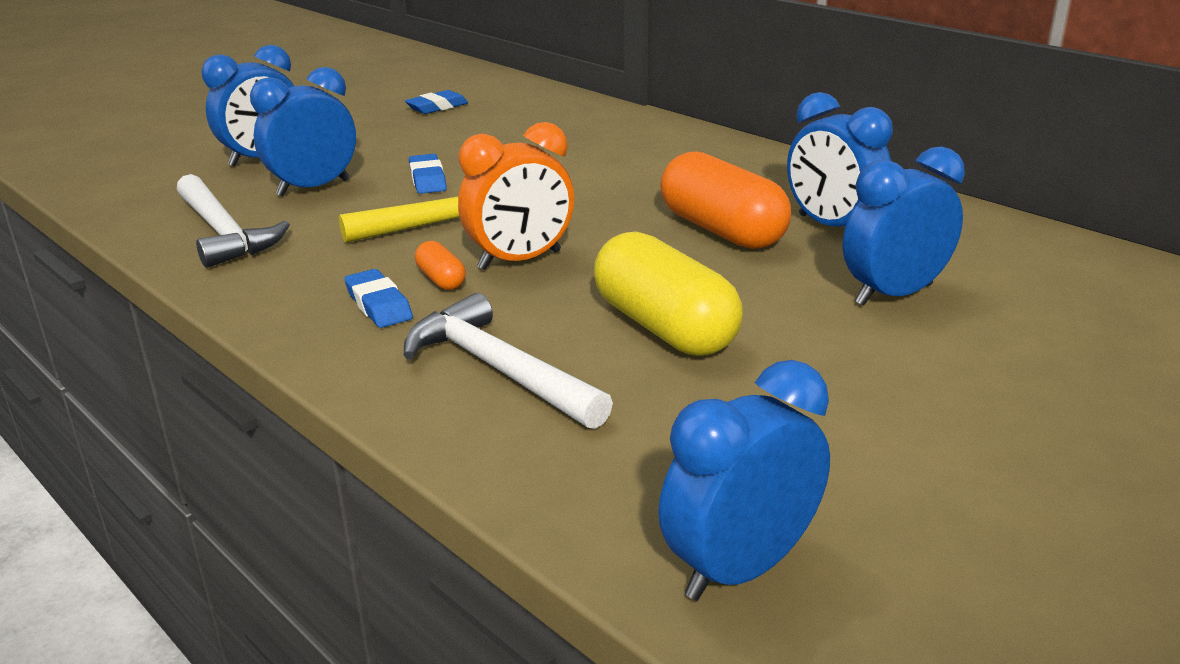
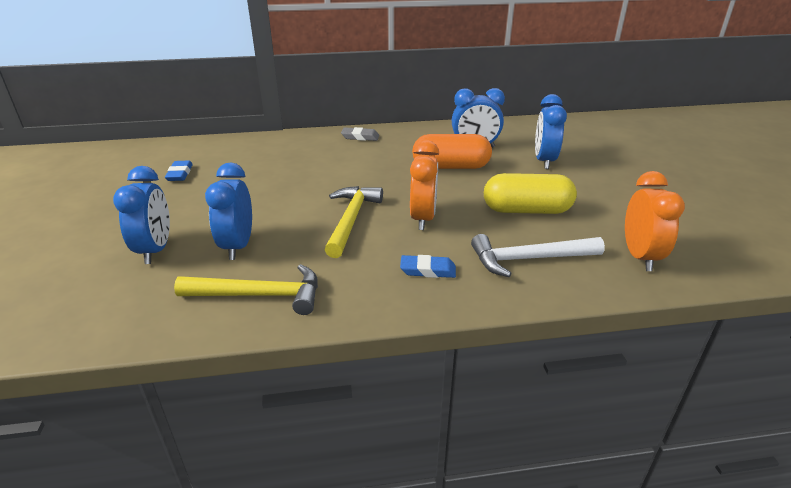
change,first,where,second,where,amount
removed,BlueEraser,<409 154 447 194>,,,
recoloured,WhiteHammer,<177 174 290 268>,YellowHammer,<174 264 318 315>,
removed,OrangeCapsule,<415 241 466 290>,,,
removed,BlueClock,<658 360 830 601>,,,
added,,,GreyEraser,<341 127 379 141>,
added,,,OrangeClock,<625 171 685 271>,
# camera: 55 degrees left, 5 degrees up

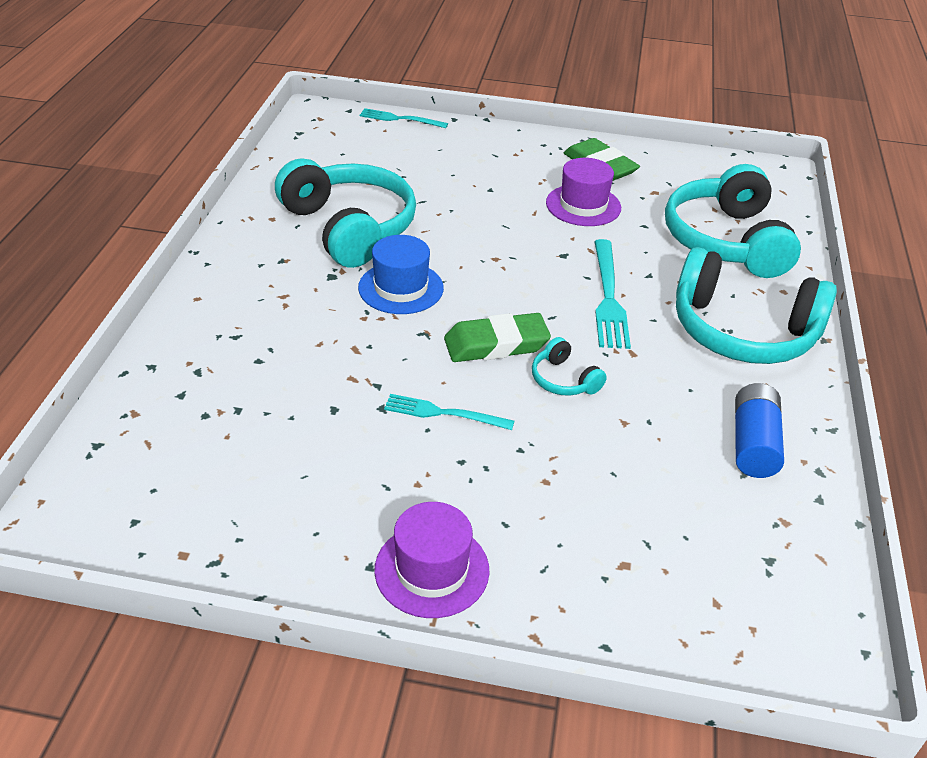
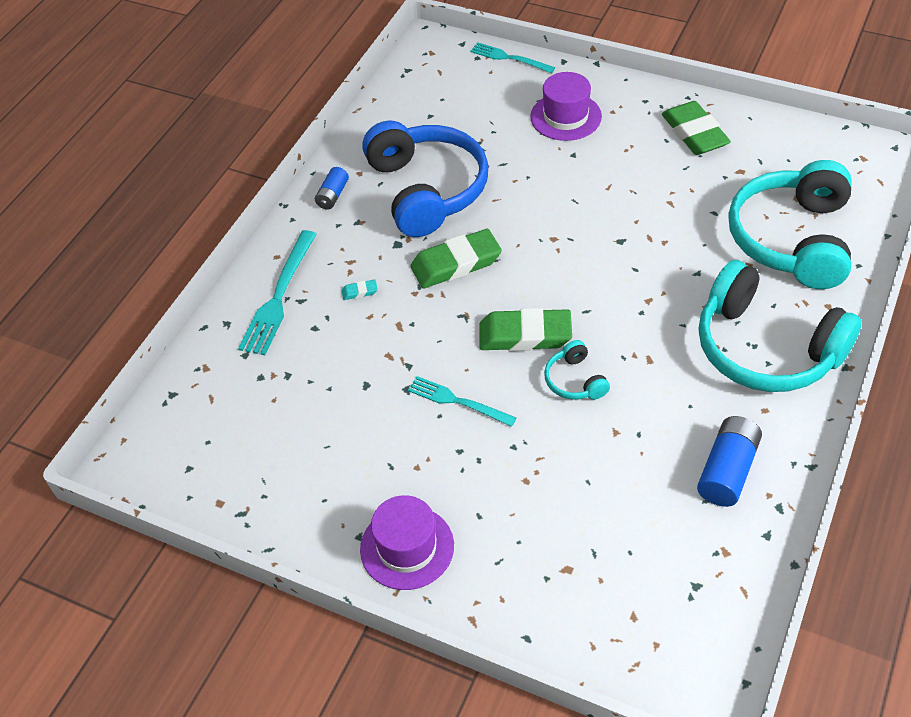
change,first,where,second,where,amount
recoloured,TurquoiseHeadphones,<275 158 416 268>,BlueHeadphones,<362 120 488 237>,
moved,PurpleHat,<546 158 621 226>,,<530 72 602 141>,
replaced,BlueHat,<358 235 444 314>,GreenEraser,<410 229 502 288>,
moved,TurquoiseFork,<594 239 631 349>,,<238 230 317 355>,
added,,,BlueBattery,<315 167 349 210>,
added,,,TurquoiseEraser,<342 280 378 300>,
# camera: 20 degrees right, 10 degrees up

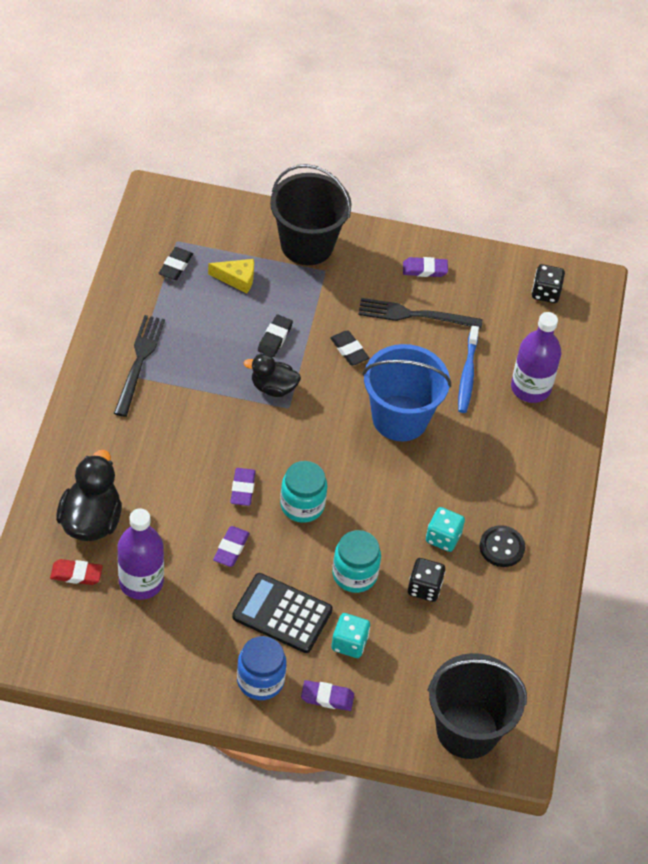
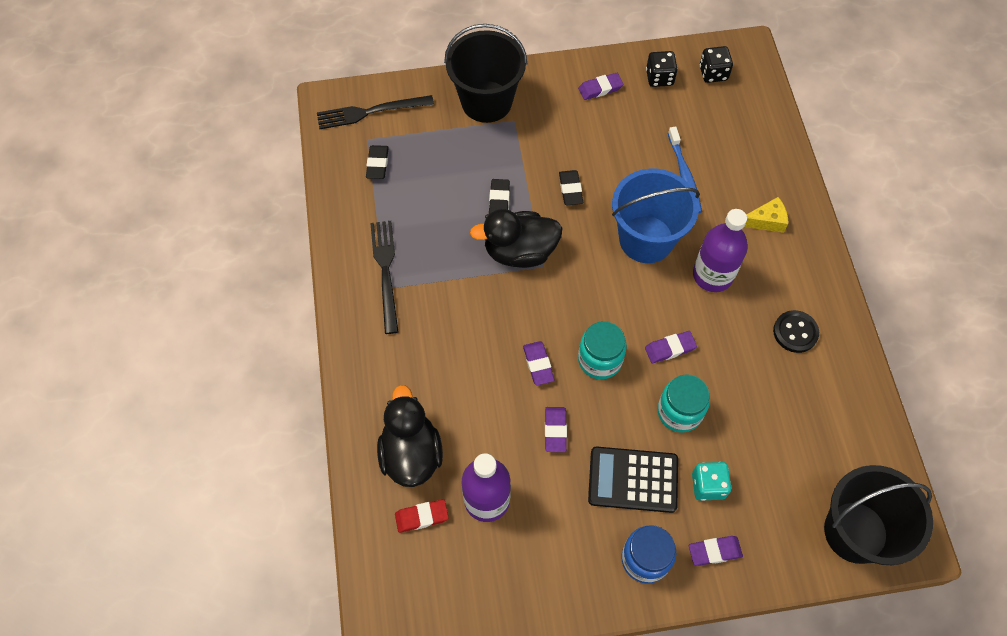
change,first,where,second,where,amount
moved,YellowCheese,<208 259 254 293>,,<744 197 788 233>,
moved,BlackFork,<358 298 483 329>,,<317 95 434 129>,
moved,PurpleBottle,<511 312 561 403>,,<693 209 748 292>,
turned,BlackEraser,<330 331 369 365>,,<559 170 583 205>,45 degrees clockwise
resized,BlackDuck,<243 354 301 397>,,<470 209 563 268>,x1.56
removed,TurquoiseDice,<426 507 465 552>,,,
moved,BlackDice,<408 558 445 602>,,<646 51 678 87>,
added,,,PurpleEraser,<645 331 697 363>,
# camera: 15 degrees left, 10 degrees up

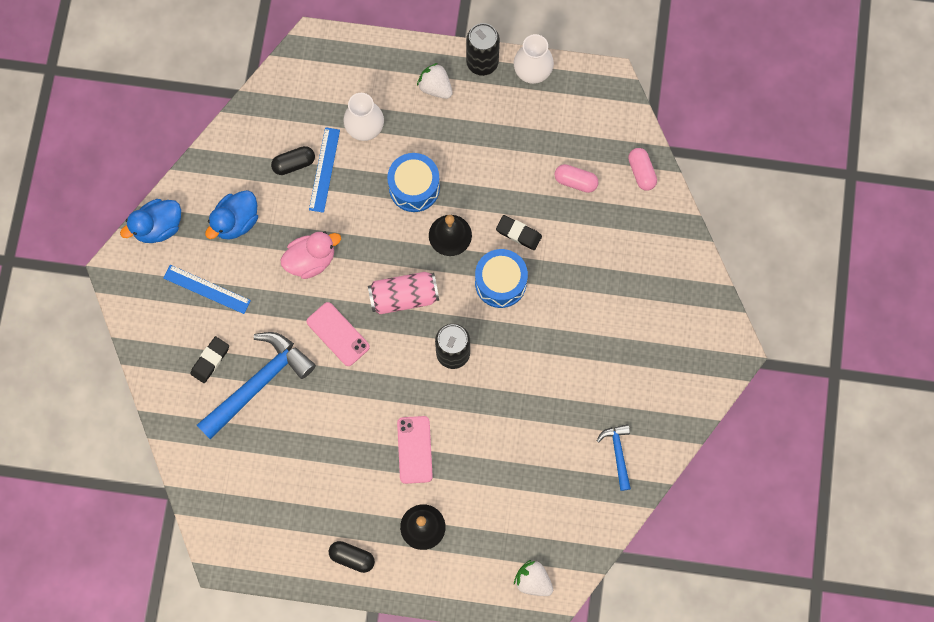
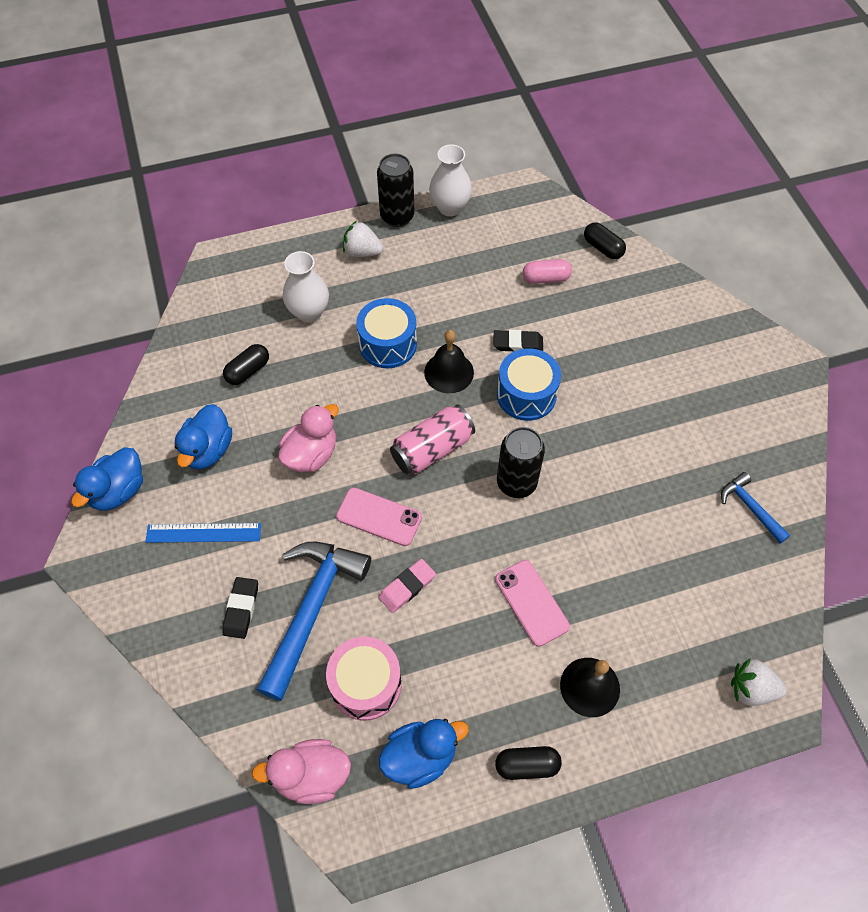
change,first,where,second,where,amount
removed,BlueRuler,<309 127 340 213>,,,
recoloured,PinkCapsule,<628 148 657 191>,BlackCapsule,<584 222 626 259>,
added,,,PinkEraser,<379 559 436 613>,
added,,,PinkDrum,<326 636 402 721>,
added,,,BlueDuck,<378 719 469 789>,
added,,,PinkDuck,<252 739 351 804>,
# camera: 25 degrees left, 15 degrees down

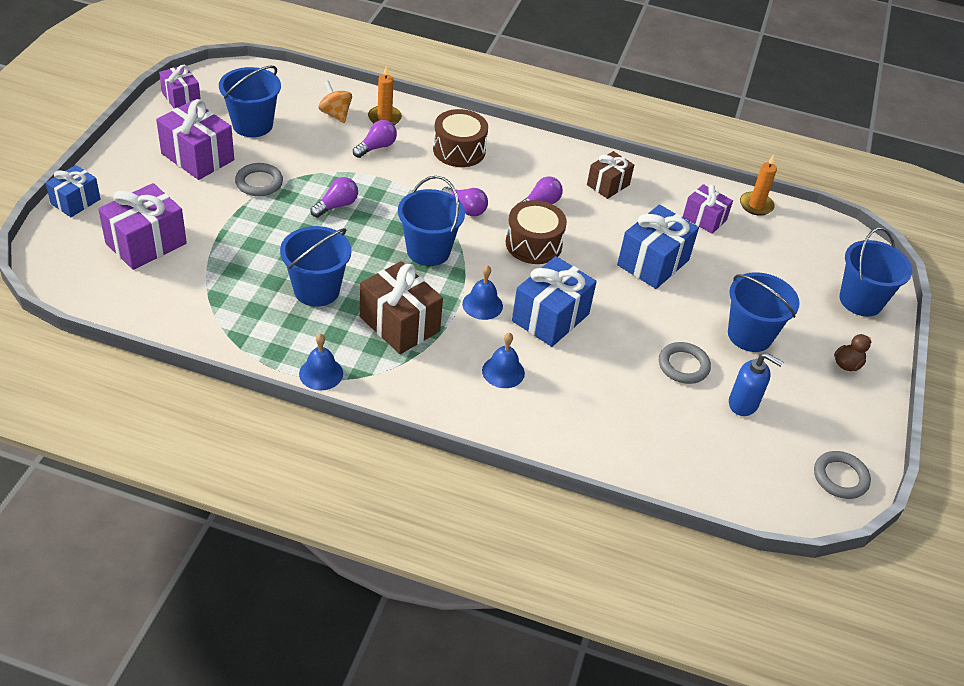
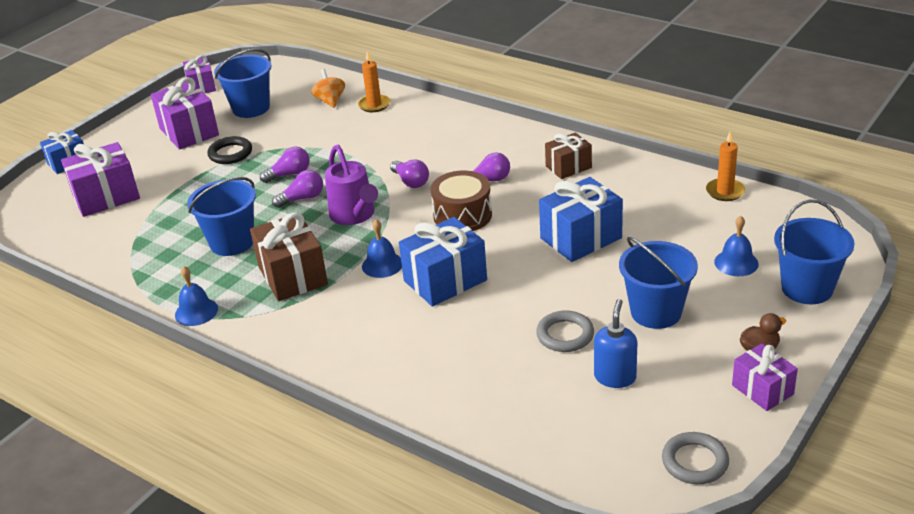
change,first,where,second,where,amount
removed,BrownDrum,<433 109 488 167>,,,
moved,PurpleLightBulb,<353 120 397 158>,,<272 170 323 208>,
recoloured,GreyRing,<235 163 283 196>,BlackRing,<207 136 252 164>,
replaced,BlueBucket,<398 176 465 266>,PurpleWateringCan,<325 145 378 225>,
moved,PurpleGift,<683 184 733 234>,,<732 343 798 411>,
moved,BlueBell,<482 332 525 388>,,<714 216 759 276>,
turned,BlueSoapDispenser,<729 353 783 416>,,<594 299 637 388>,120 degrees counterclockwise
# camera: 25 degrees right, 10 degrees down

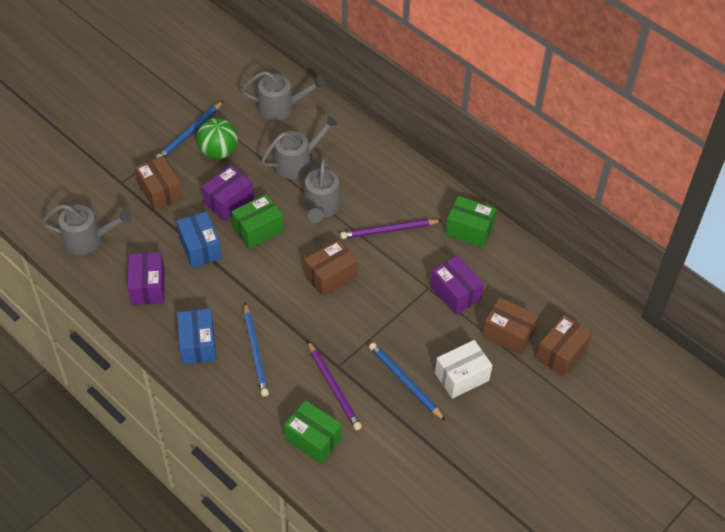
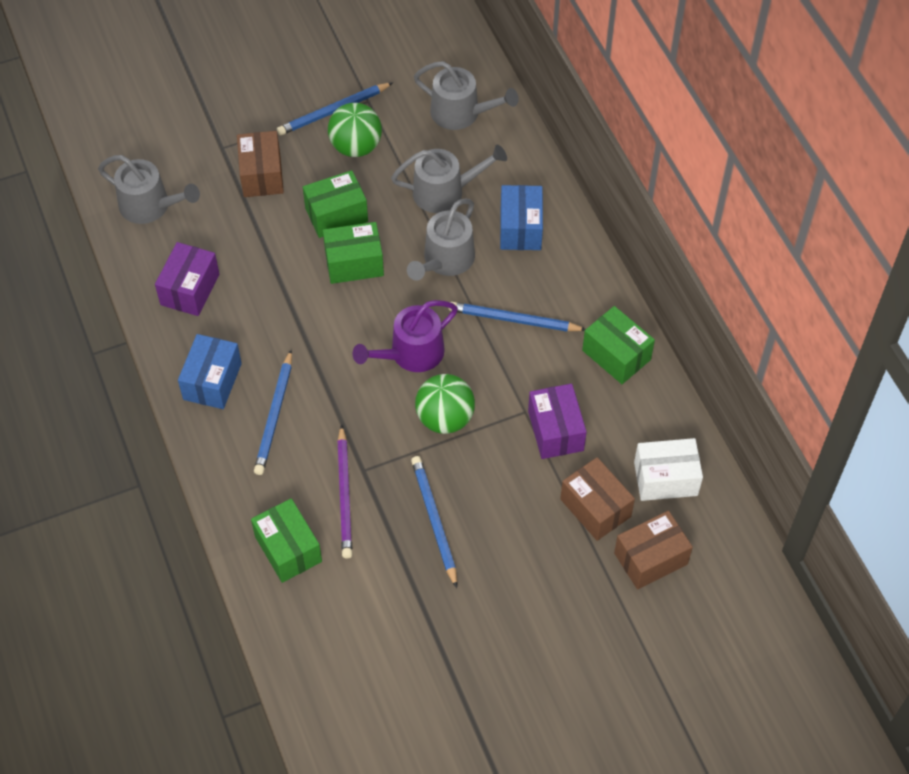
change,first,where,second,where,amount
recoloured,PurpleBox,<202 165 254 221>,GreenBox,<303 170 368 238>,
moved,BlueBox,<177 212 222 268>,,<500 185 543 250>,
recoloured,PurplePencil,<340 219 442 239>,BluePencil,<449 302 586 332>,
replaced,BrownBox,<304 240 357 297>,PurpleWateringCan,<353 300 458 372>,
moved,WhiteBox,<435 340 493 399>,,<634 438 703 501>,
added,,,GreenBall,<415 374 475 434>,
# camera: 25 degrees right, 5 degrees up

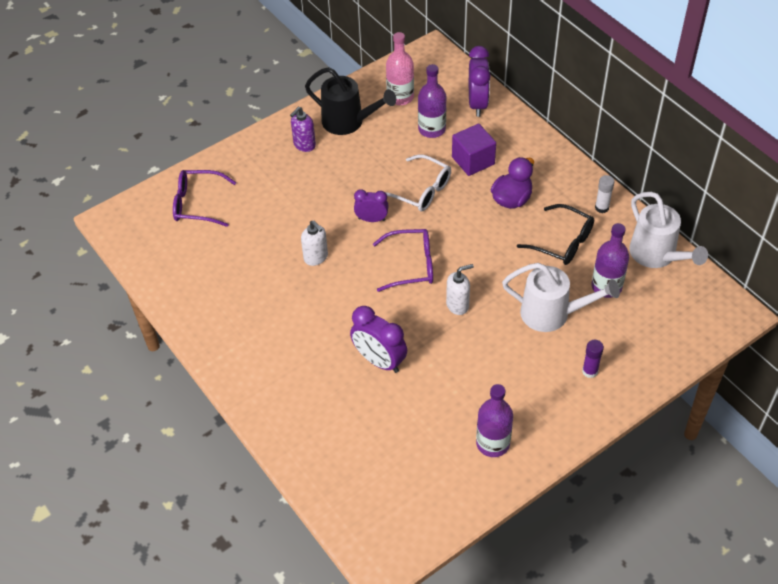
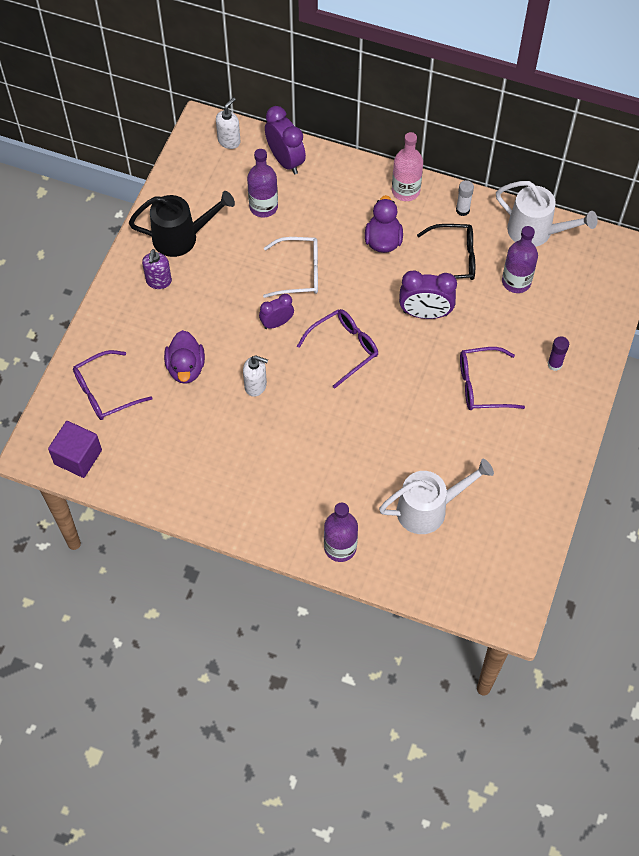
change,first,where,second,where,amount
moved,PinkBottle,<386 32 414 105>,,<392 132 423 201>,
moved,PurpleCube,<452 124 496 176>,,<48 421 102 478>,
moved,WhiteWateringCan,<502 263 620 332>,,<379 459 494 534>,
moved,WhiteSoapDispenser,<446 264 474 315>,,<216 97 241 149>,
moved,PurpleClock,<350 306 407 373>,,<399 270 457 319>,
moved,PurpleBottle,<476 384 513 457>,,<324 503 358 562>,
added,,,PurpleDuck,<164 330 205 384>,
added,,,PurpleGlasses,<460 347 525 410>,
# camera: 35 degrees left, 10 degrees up

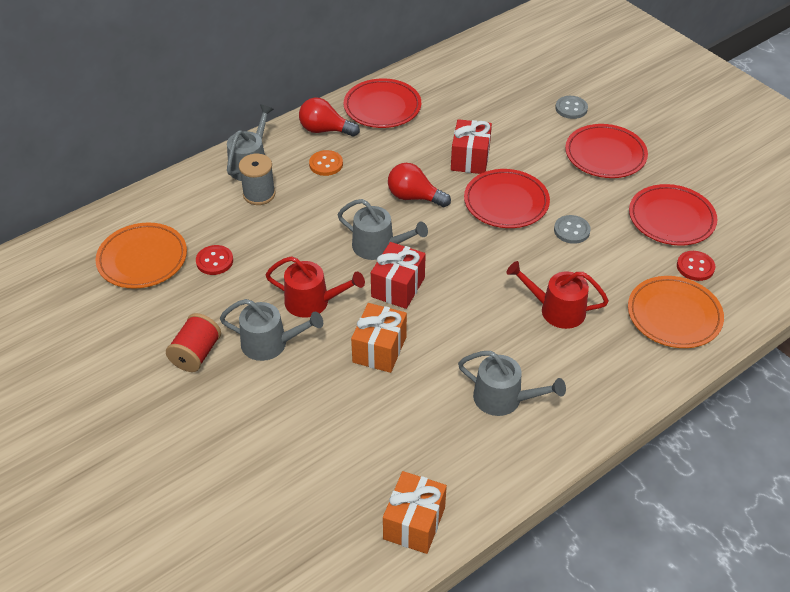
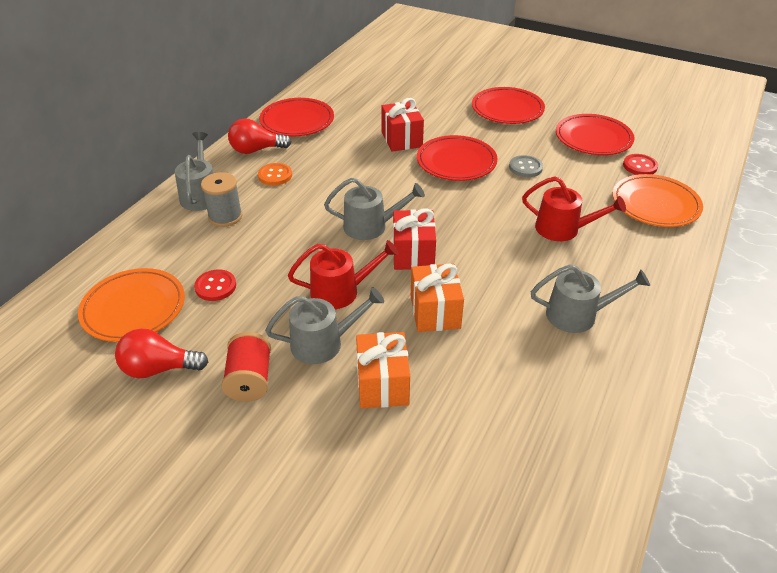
change,first,where,second,where,amount
removed,GreyButton,<555 96 588 119>,,,
moved,RedLightBulb,<388 163 451 207>,,<115 328 208 378>,
turned,RedWateringCan,<506 261 609 329>,,<522 176 626 241>,150 degrees counterclockwise
moved,OrangeGift,<383 471 447 554>,,<356 332 410 408>,
# camera: 25 degrees left, 5 degrees down

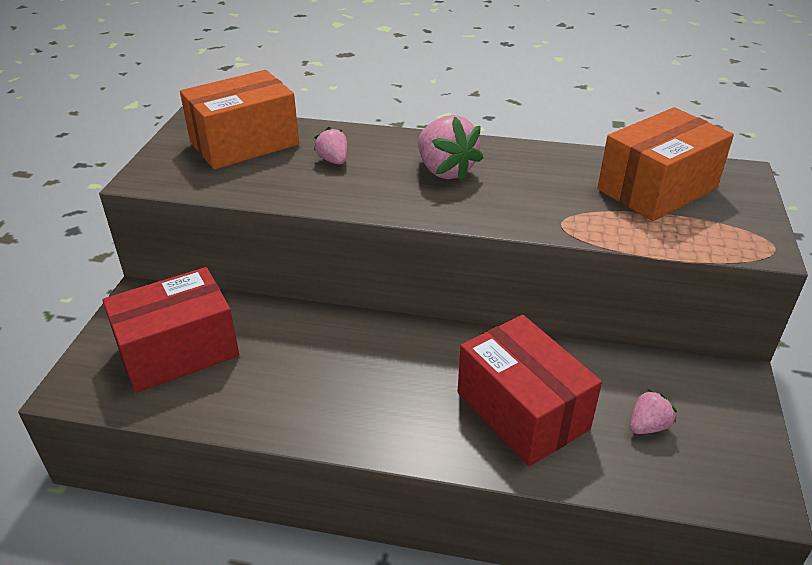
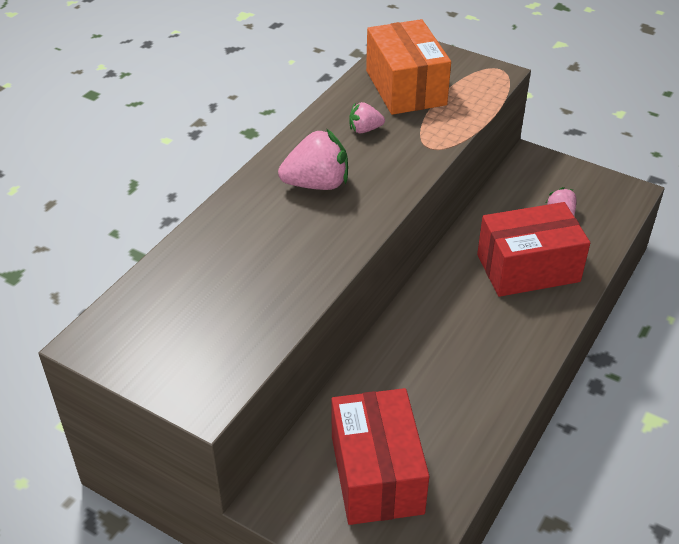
change,first,where,second,where,amount
removed,OrangeBox,<180 70 299 169>,,,
moved,PinkStrawberry,<314 127 347 165>,,<349 102 385 133>,
# camera: 70 degrees left, 5 degrees up

